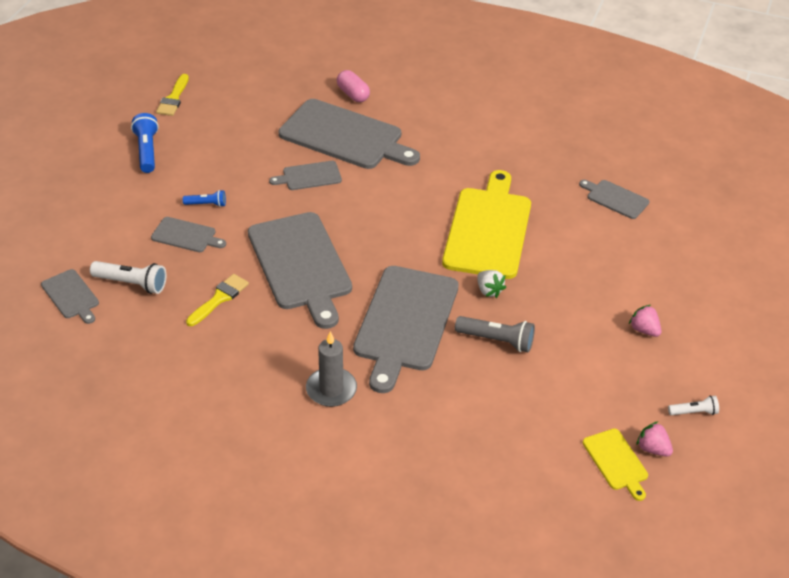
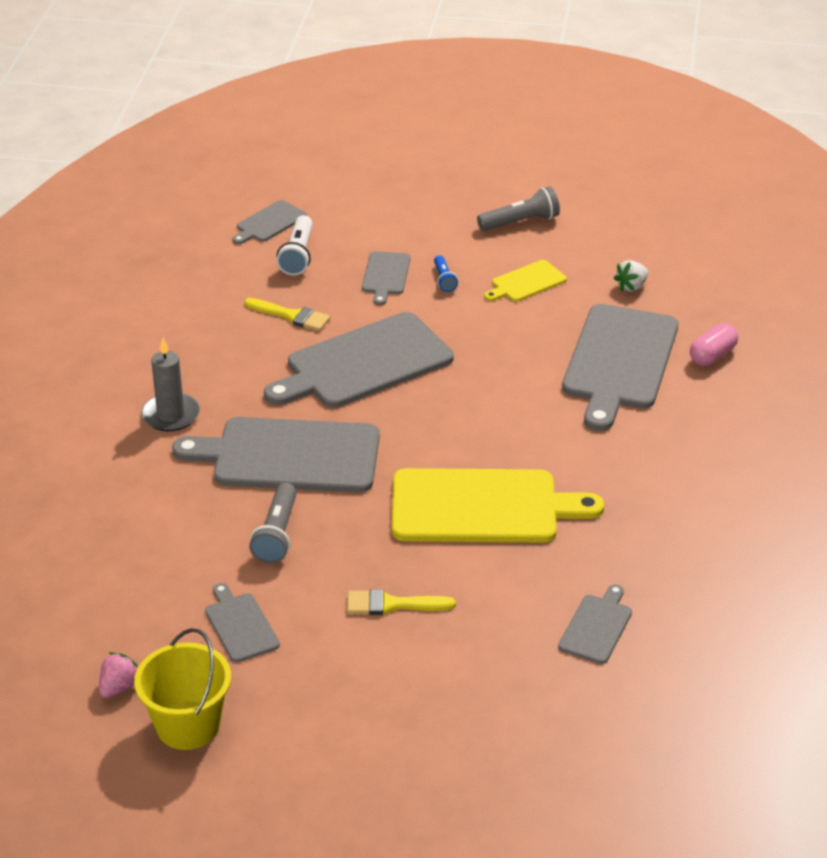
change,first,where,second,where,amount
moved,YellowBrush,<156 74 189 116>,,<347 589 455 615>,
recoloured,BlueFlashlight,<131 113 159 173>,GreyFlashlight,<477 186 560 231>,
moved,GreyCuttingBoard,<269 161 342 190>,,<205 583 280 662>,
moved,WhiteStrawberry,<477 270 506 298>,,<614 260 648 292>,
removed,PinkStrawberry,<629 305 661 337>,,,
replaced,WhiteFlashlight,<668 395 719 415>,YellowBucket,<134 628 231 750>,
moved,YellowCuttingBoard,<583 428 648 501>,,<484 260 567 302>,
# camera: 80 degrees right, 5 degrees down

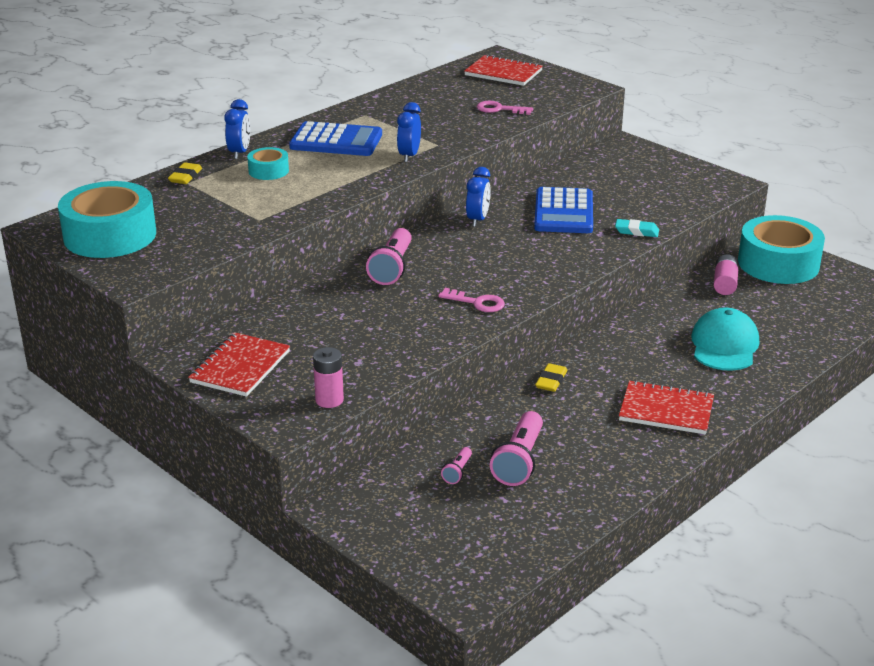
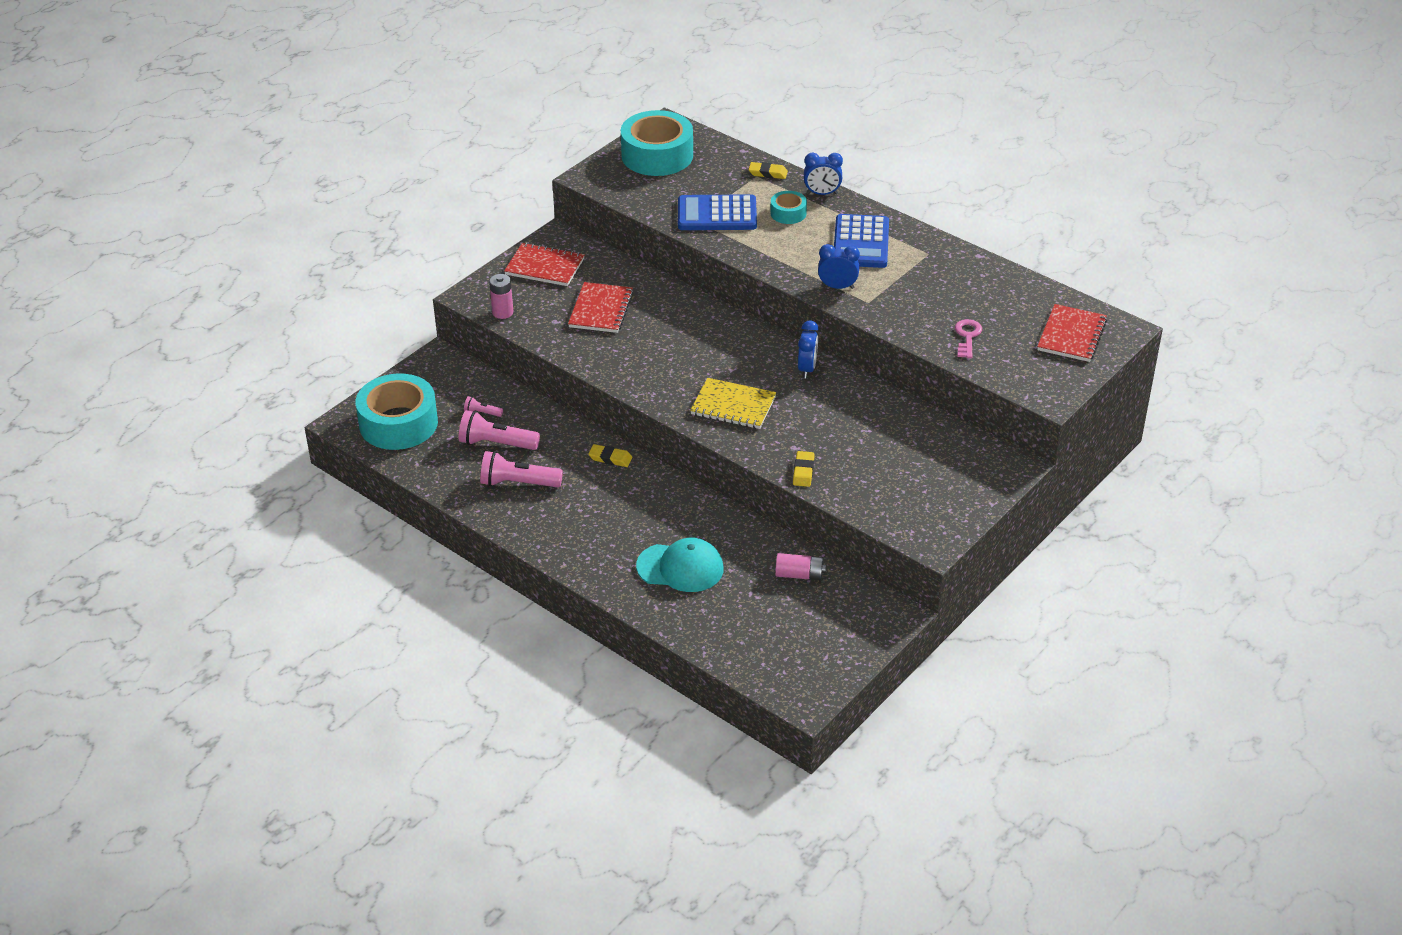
change,first,where,second,where,amount
turned,BlueClock,<466 167 491 227>,,<798 320 819 379>,90 degrees counterclockwise
moved,BlueCalculator,<534 187 593 233>,,<678 194 757 230>,
moved,TurquoiseTape,<738 215 825 284>,,<355 373 438 450>,
recoloured,TurquoiseEraser,<615 219 659 237>,YellowEraser,<793 451 815 487>,
moved,PinkFlashlight,<366 228 412 285>,,<480 451 563 487>,
removed,PinkKey,<438 288 505 312>,,,
moved,RedNotebook,<619 380 714 434>,,<568 282 634 333>,
added,,,YellowNotebook,<690 378 776 429>,
# camera: 85 degrees right, 10 degrees up

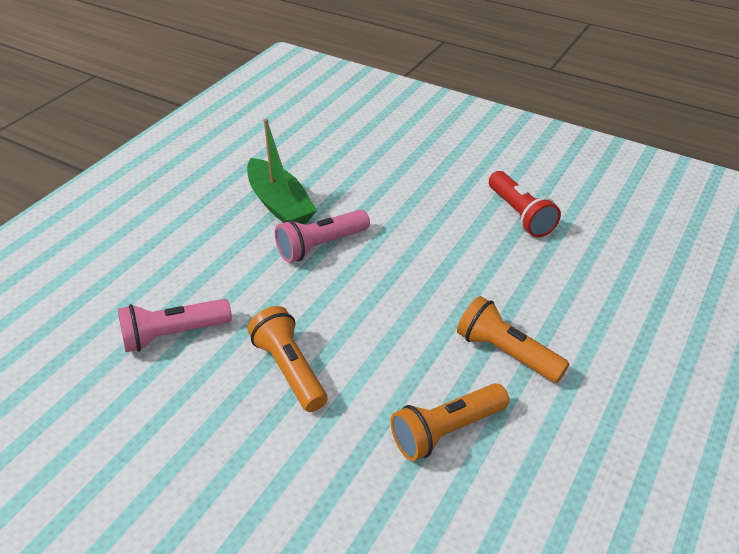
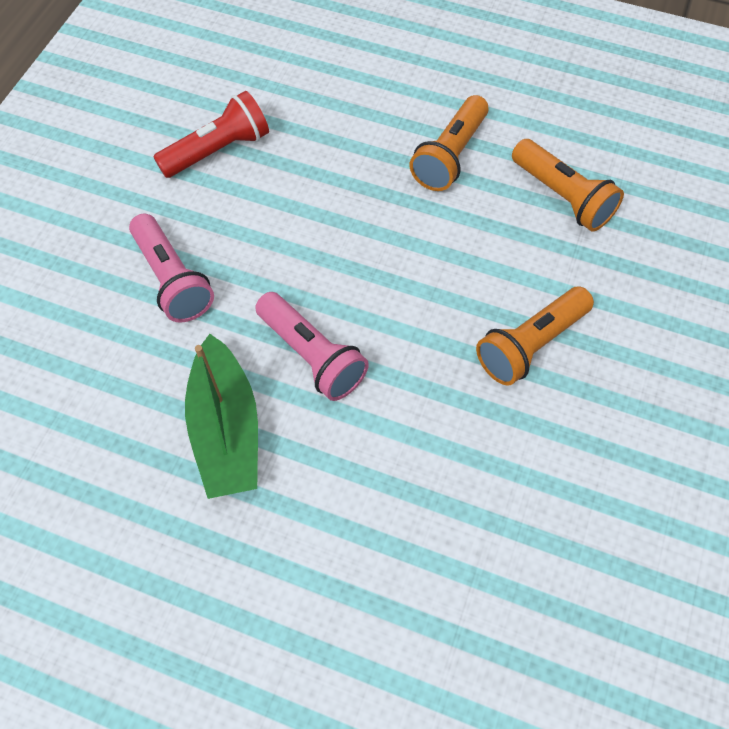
change,first,where,second,where,amount
turned,GreenBoat,<247 118 317 224>,,<185 334 258 499>,120 degrees clockwise
moved,PinkFlashlight,<118 299 232 352>,,<129 214 214 323>,
# camera: 100 degrees left, 20 degrees up

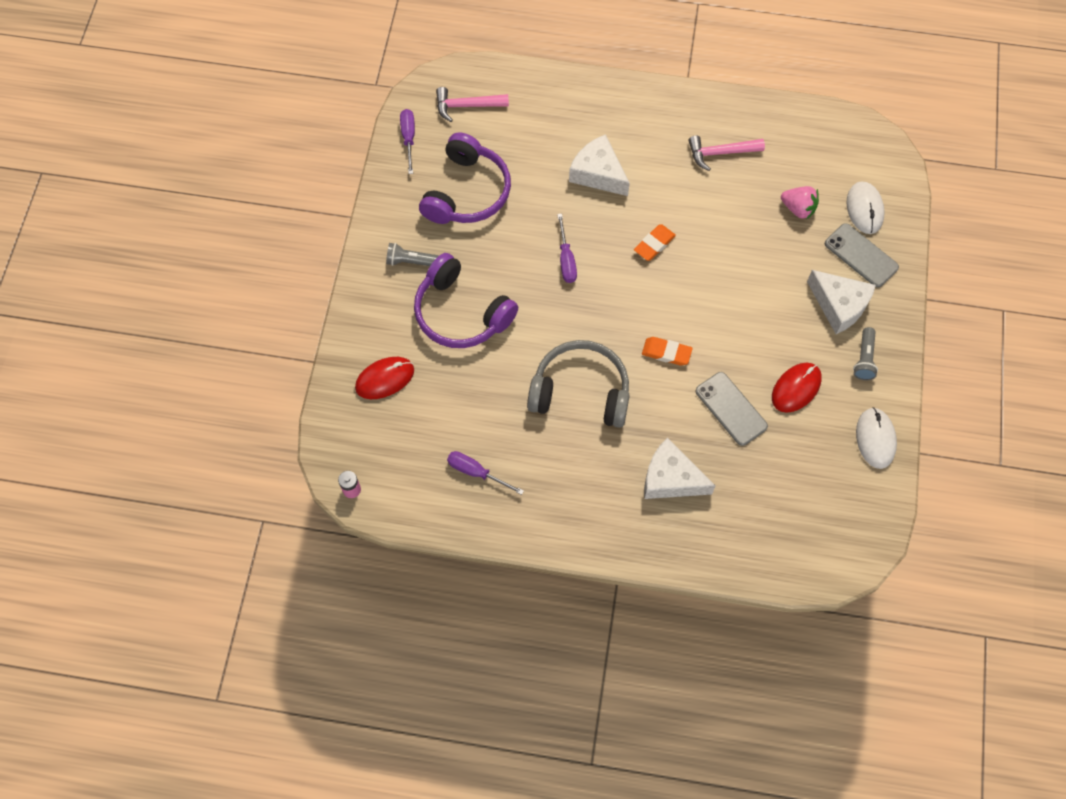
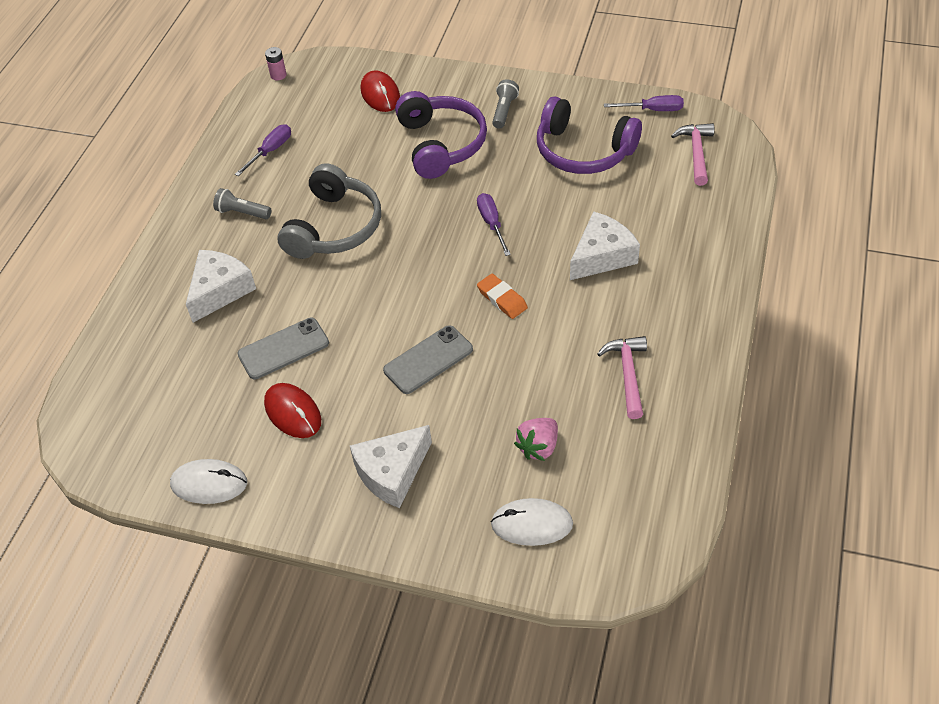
change,first,where,second,where,amount
turned,PurpleScrewdriver,<557 214 577 283>,,<477 193 511 256>,75 degrees clockwise
moved,GreyPhone,<825 223 899 287>,,<383 325 473 394>,
turned,PurpleHeadphones,<414 253 518 348>,,<395 91 487 179>,120 degrees clockwise
moved,GreyFlashlight,<853 327 878 380>,,<213 188 271 219>,
removed,OrangeEraser,<642 337 693 366>,,,
# camera: 100 degrees right, 15 degrees down

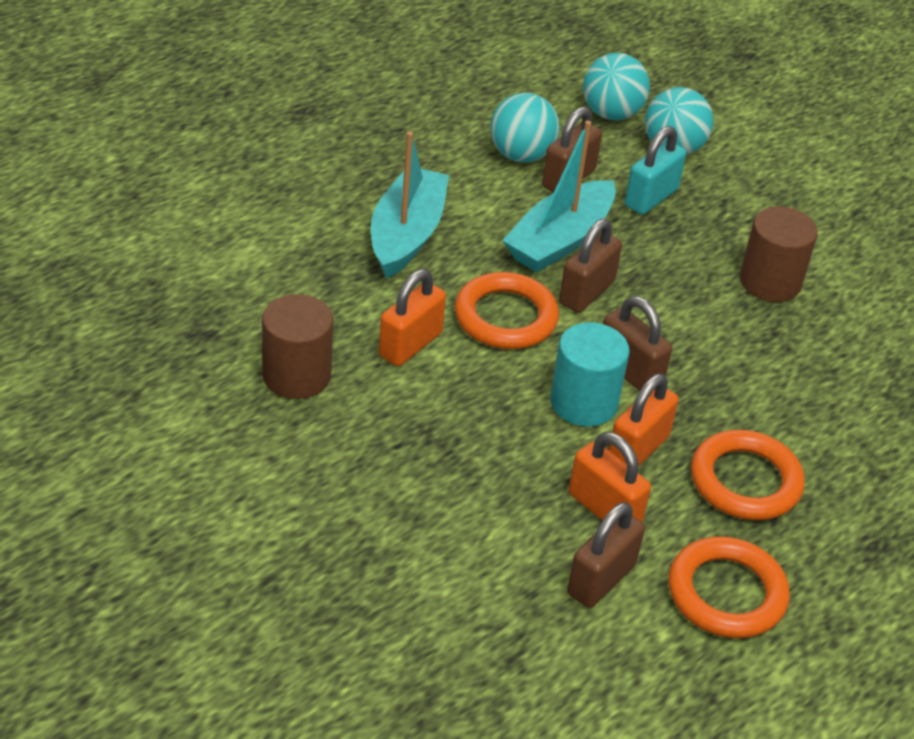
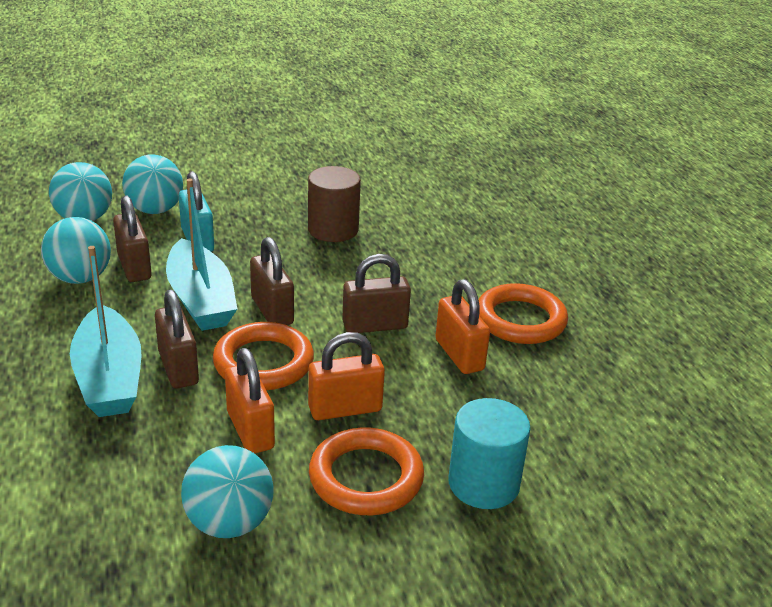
change,first,where,second,where,amount
turned,TurquoiseBoat,<371 131 449 278>,,<70 246 142 417>,150 degrees counterclockwise
replaced,BrownCylinder,<262 294 333 399>,TurquoiseBall,<181 445 274 538>,
moved,TurquoiseCylinder,<550 322 630 427>,,<448 398 531 509>,
moved,OrangePadlock,<569 432 651 522>,,<308 332 385 420>,
moved,BrownPadlock,<567 502 645 608>,,<155 290 199 388>,
moved,OrangeRing,<668 536 790 638>,,<309 427 424 515>,
# camera: 60 degrees left, 10 degrees down

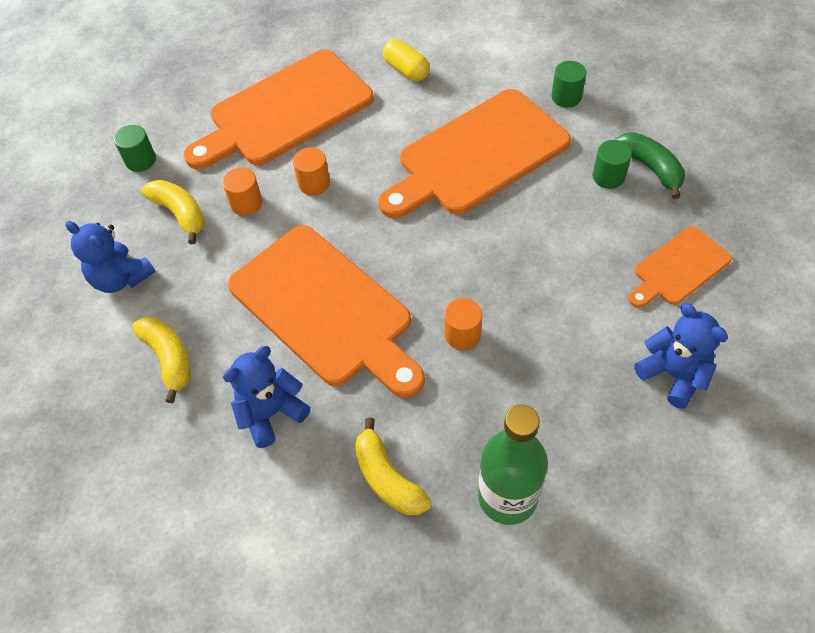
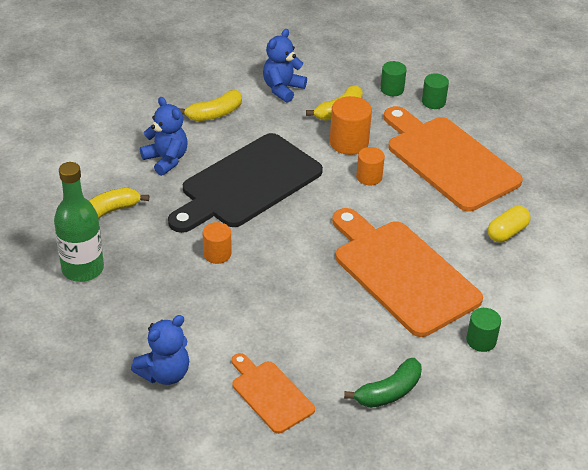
change,first,where,second,where,amount
moved,GreenCylinder,<592 140 632 189>,,<422 73 449 109>,
resized,OrangeCylinder,<222 167 262 216>,,<330 96 372 155>,x1.56
recoloured,OrangeCuttingBoard,<228 225 425 398>,BlackCuttingBoard,<168 133 323 233>,
# camera: 85 degrees right, 15 degrees down

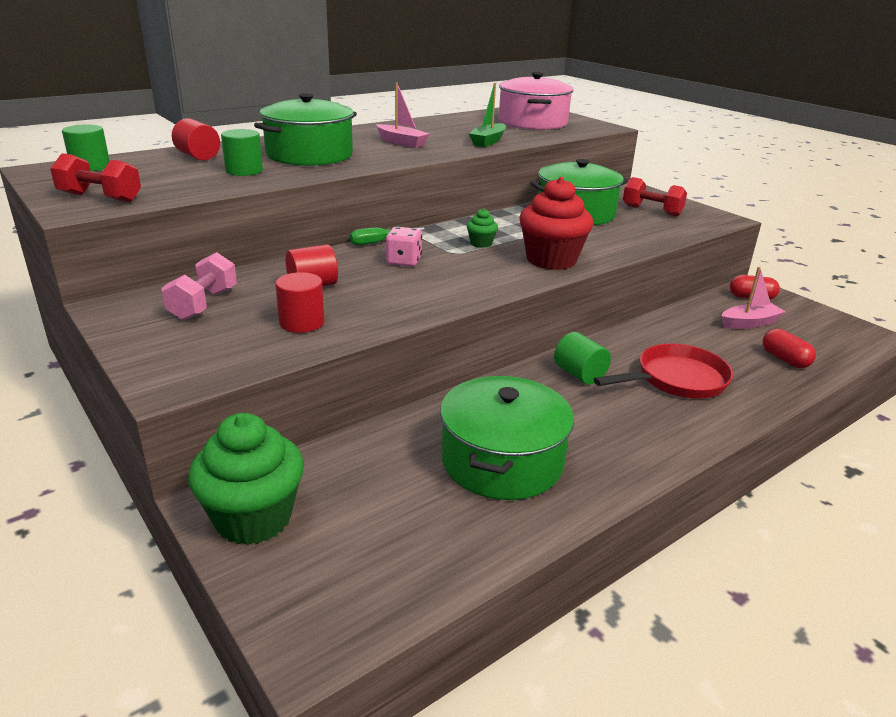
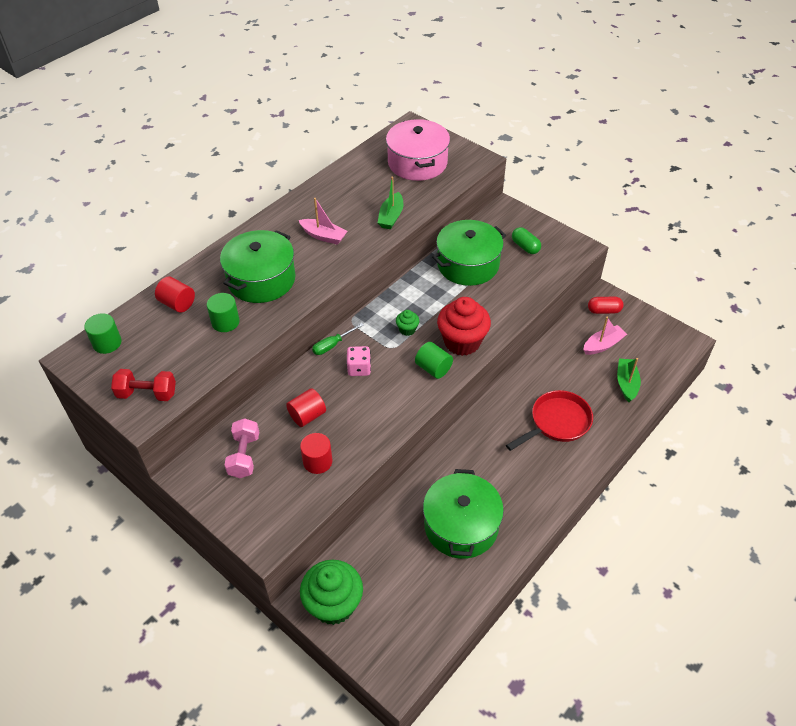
change,first,where,second,where,amount
replaced,RedDumbbell,<623 177 687 216>,GreenCapsule,<512 227 541 254>,
replaced,RedCapsule,<763 329 816 368>,GreenBoat,<617 358 641 402>,
moved,GreenCylinder,<554 332 611 385>,,<415 342 453 379>,
# camera: 10 degrees left, 20 degrees up

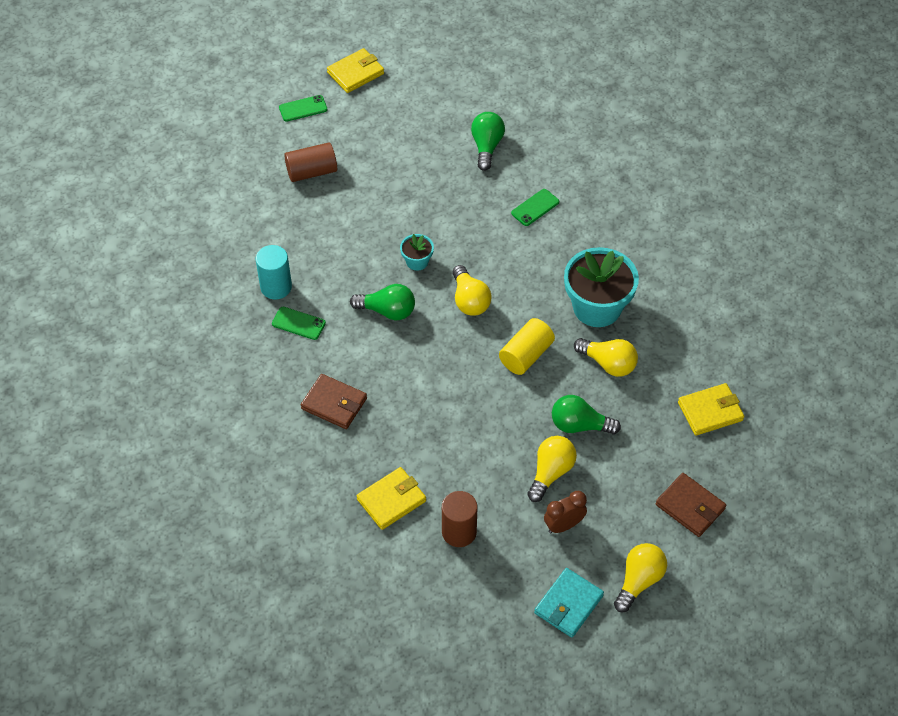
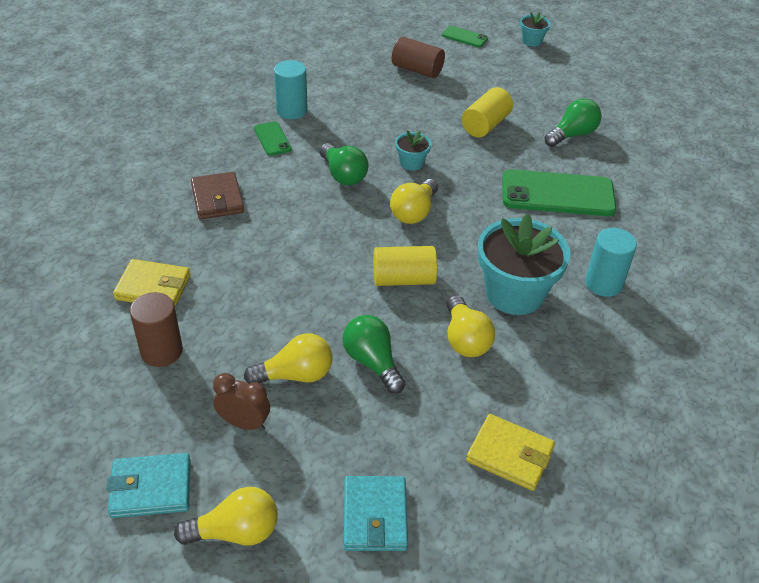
change,first,where,second,where,amount
replaced,YellowWallet,<327 48 384 93>,TurquoiseFlowerPot,<520 12 550 47>,
resized,GreenPhone,<511 189 559 226>,,<502 169 617 216>,x2.07
recoloured,BrownWallet,<656 473 726 537>,TurquoiseWallet,<344 476 408 551>,
added,,,YellowCylinder,<462 87 513 137>,
added,,,TurquoiseCylinder,<585 228 637 297>,
# camera: 45 degrees right, 10 degrees down

